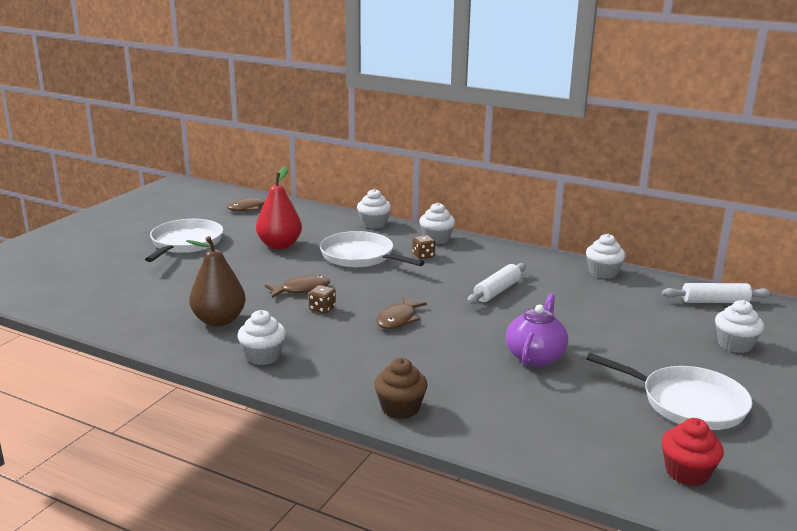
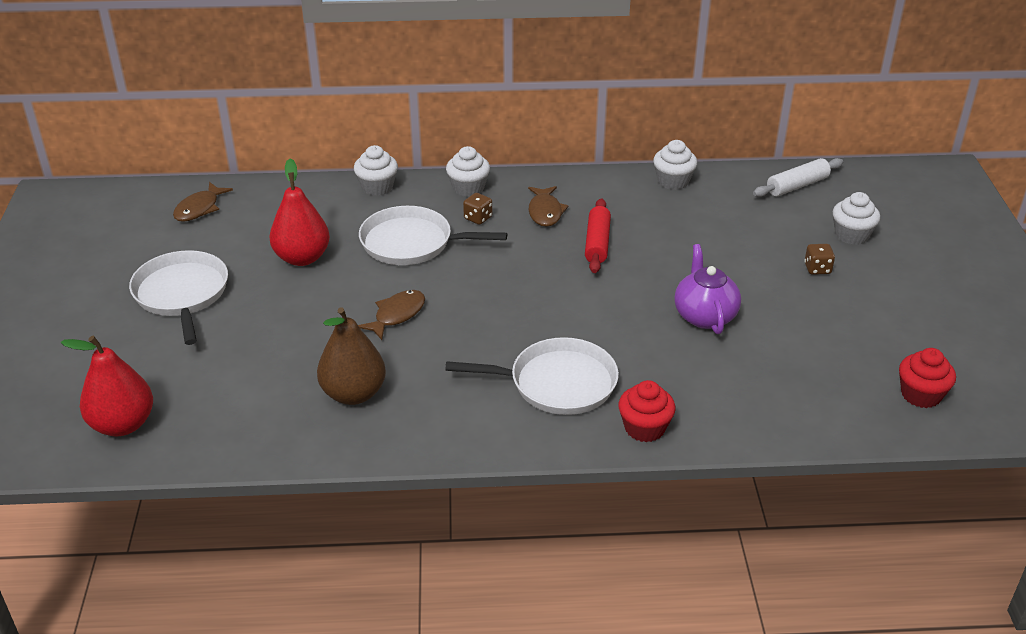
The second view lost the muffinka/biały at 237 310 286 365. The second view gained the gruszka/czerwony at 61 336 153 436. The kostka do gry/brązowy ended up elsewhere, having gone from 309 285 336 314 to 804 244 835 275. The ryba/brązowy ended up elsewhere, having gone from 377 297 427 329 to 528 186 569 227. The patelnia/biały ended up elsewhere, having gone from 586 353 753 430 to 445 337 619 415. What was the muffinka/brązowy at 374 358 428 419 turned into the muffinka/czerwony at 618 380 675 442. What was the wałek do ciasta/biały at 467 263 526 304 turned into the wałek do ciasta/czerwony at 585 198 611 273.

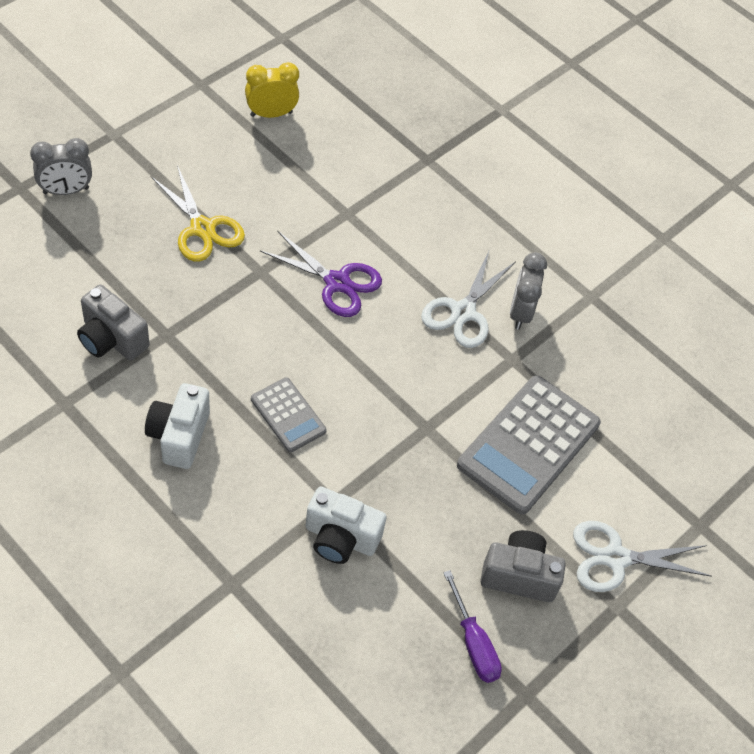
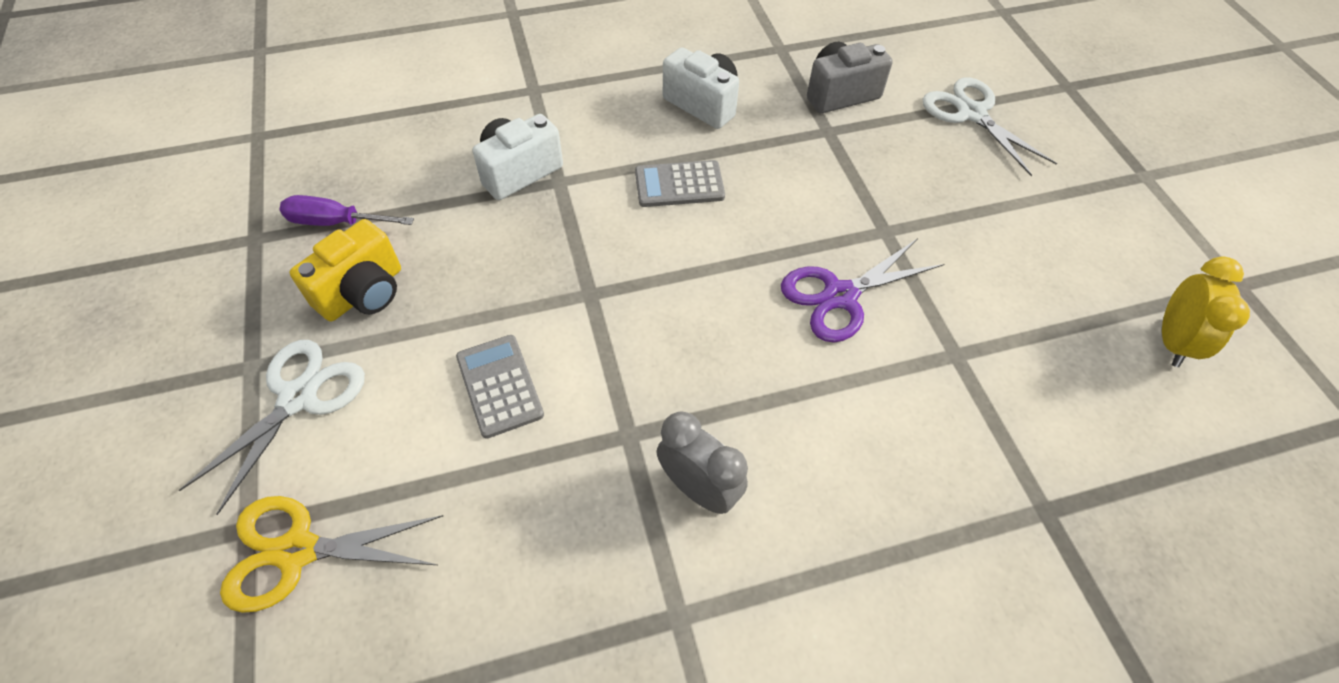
The second view lost the budzik/szary at 30 138 92 195. The nożyczki/żółty ended up elsewhere, having gone from 151 165 245 262 to 220 496 443 613. The nożyczki/biały ended up elsewhere, having gone from 421 251 516 348 to 922 77 1057 176. What was the aparat fotograficzny/szary at 480 530 566 602 turned into the aparat fotograficzny/żółty at 289 219 401 321. The size of the kalkulator/szary at 457 375 601 515 changed by a factor of 0.53.

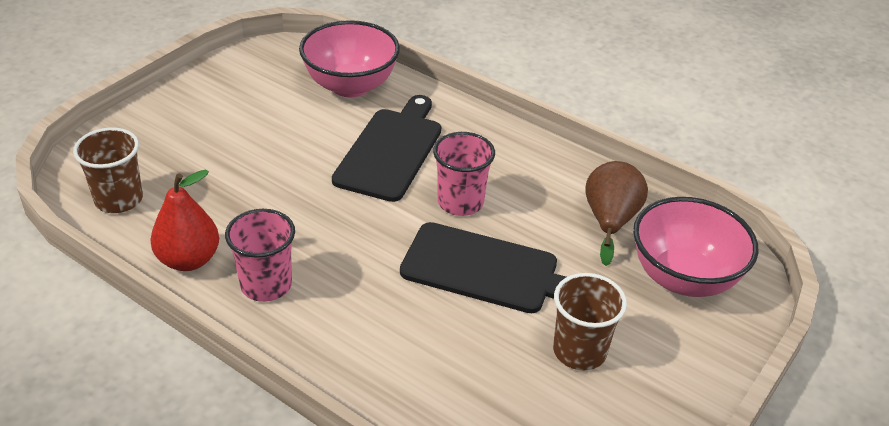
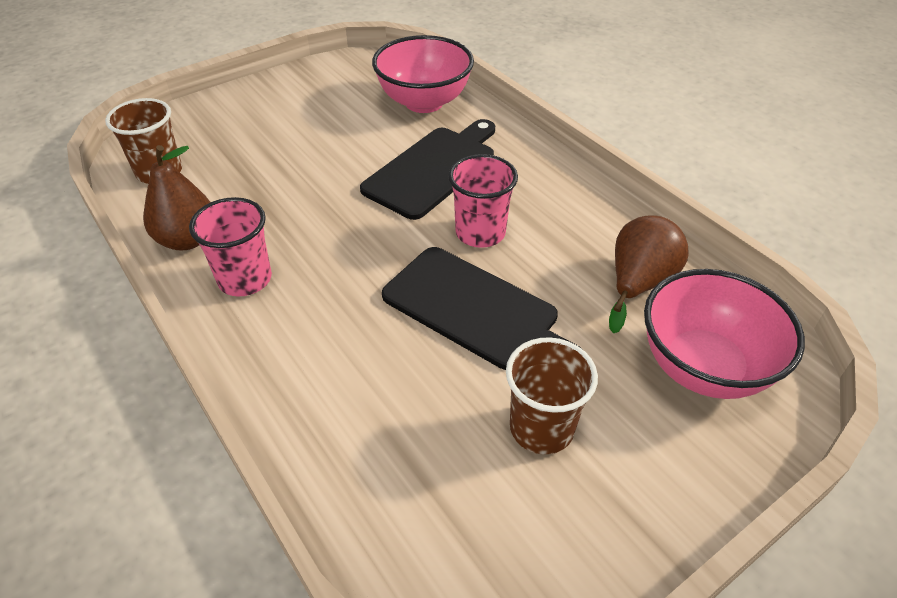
What was the gruszka/czerwony at 150 170 219 271 turned into the gruszka/brązowy at 143 145 211 250.

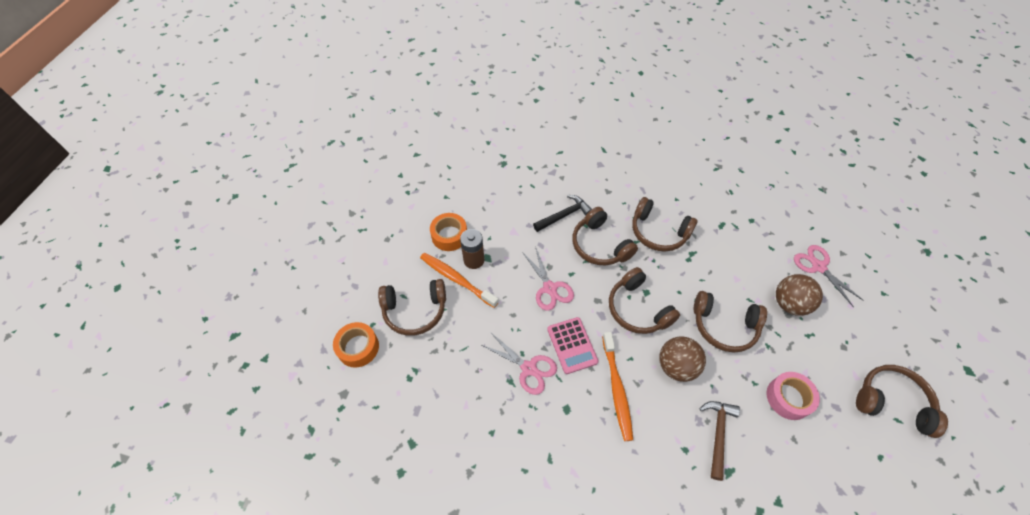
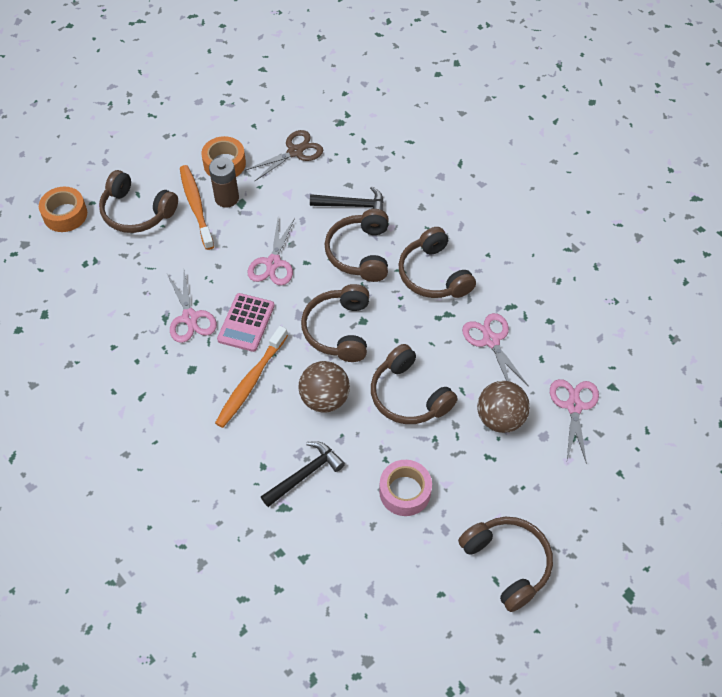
The second view gained the nożyczki/brązowy at 246 130 323 181. The second view gained the nożyczki/różowy at 462 313 528 386. What was the młotek/brązowy at 700 401 740 481 turned into the młotek/czarny at 261 441 345 507.

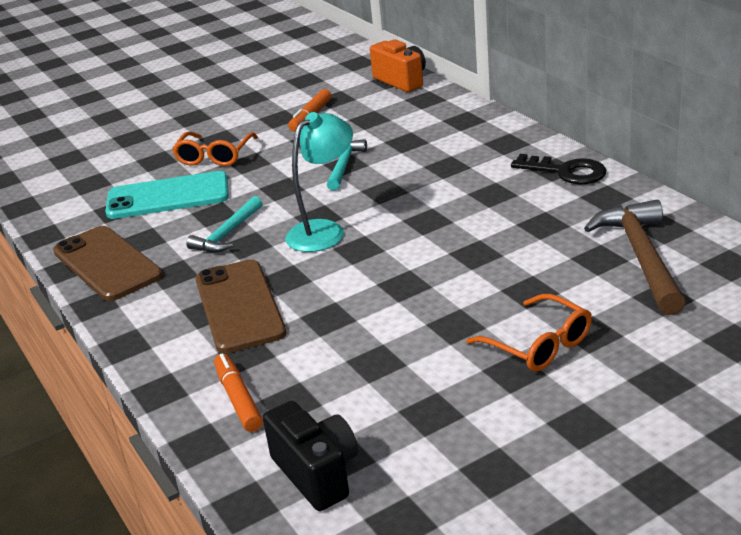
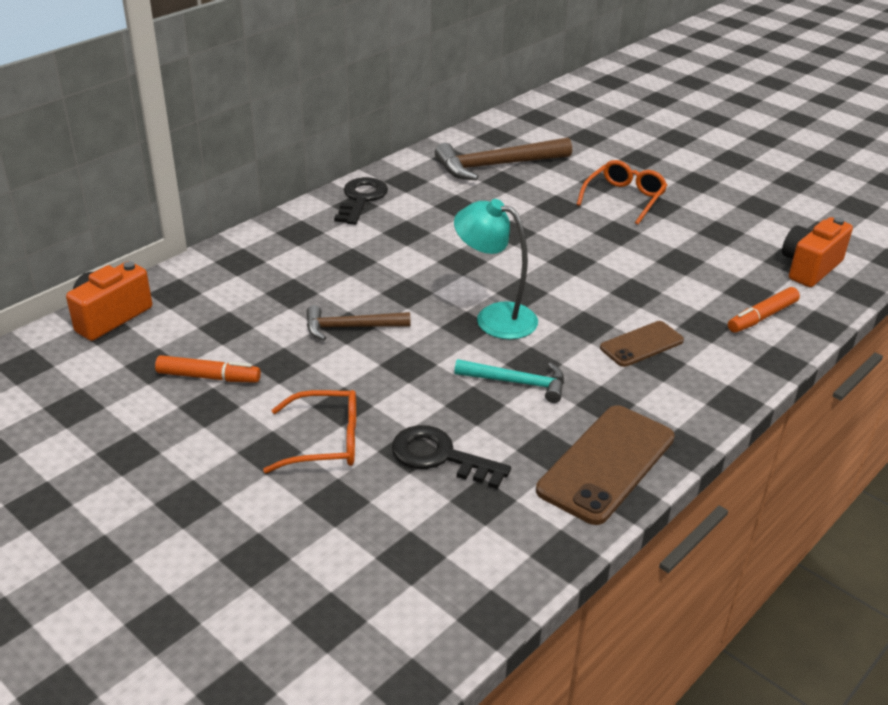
Where the telefon/turkusowy stood at 105 171 229 219, the klucz/czarny came to stand at 392 425 511 489. What was the aparat fotograficzny/czarny at 263 401 358 511 turned into the aparat fotograficzny/pomarańczowy at 782 217 853 287. What was the młotek/turkusowy at 327 139 367 190 turned into the młotek/brązowy at 307 305 411 340. The size of the telefon/brązowy at 196 259 286 353 changed by a factor of 0.59.

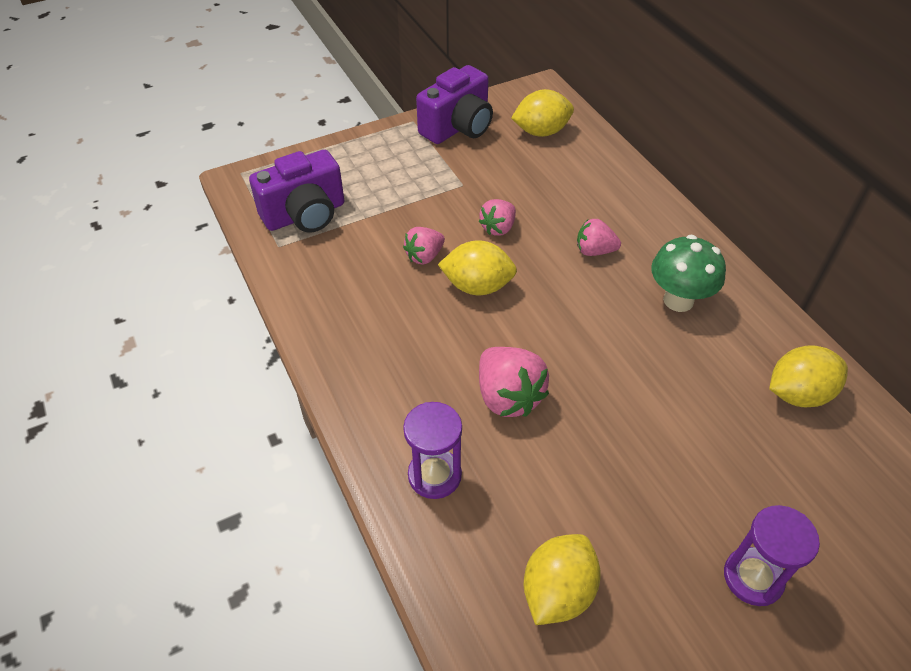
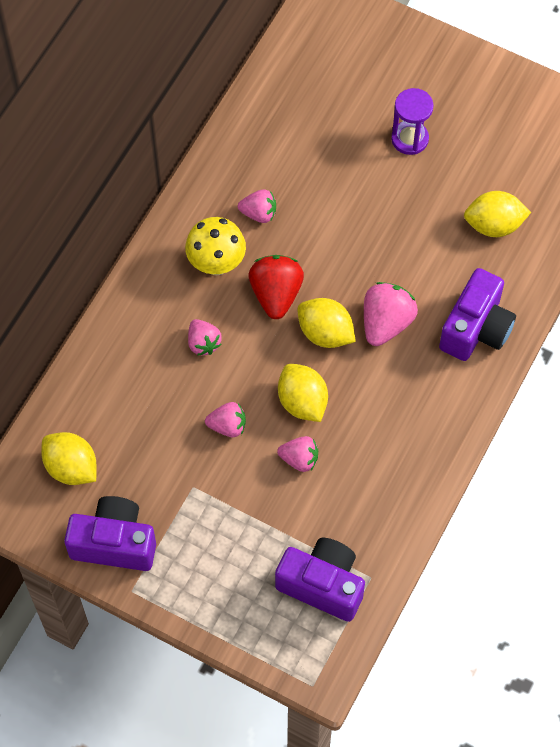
The second view gained the truskawka/różowy at 238 189 276 223. The second view gained the truskawka/czerwony at 249 255 304 319. The cytryna/żółty ended up elsewhere, having gone from 769 345 848 407 to 297 298 356 348. Where the klepsydra/fioletowy stood at 403 402 462 499, the aparat fotograficzny/fioletowy came to stand at 439 268 516 361. What was the grzyb/zielony at 651 235 726 312 turned into the grzyb/żółty at 185 217 246 275.

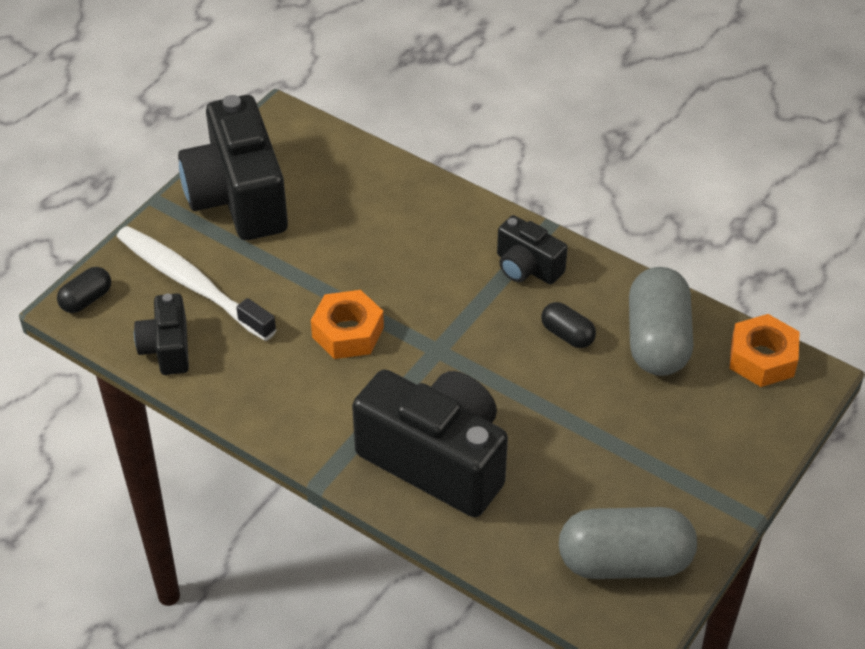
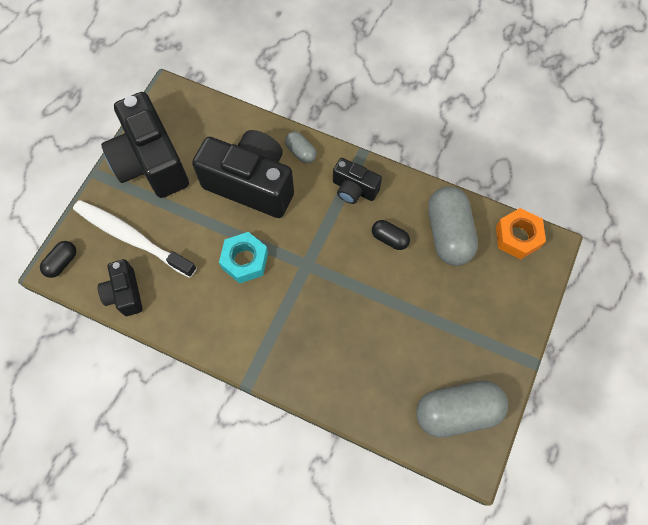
The second view gained the kapsułka/szary at 285 131 317 164. The aparat fotograficzny/czarny ended up elsewhere, having gone from 352 369 508 517 to 192 130 294 218. What was the nakrętka/pomarańczowy at 311 290 384 359 turned into the nakrętka/turkusowy at 219 232 268 283.

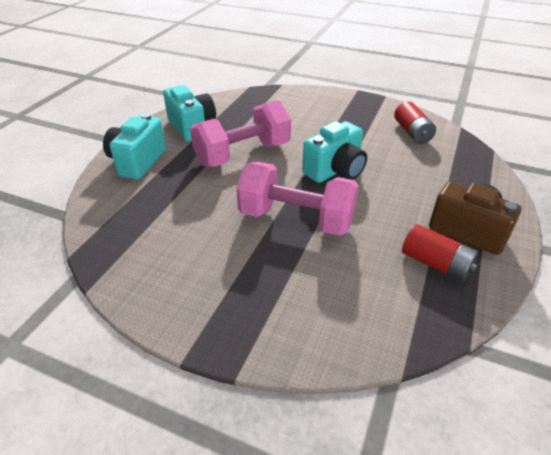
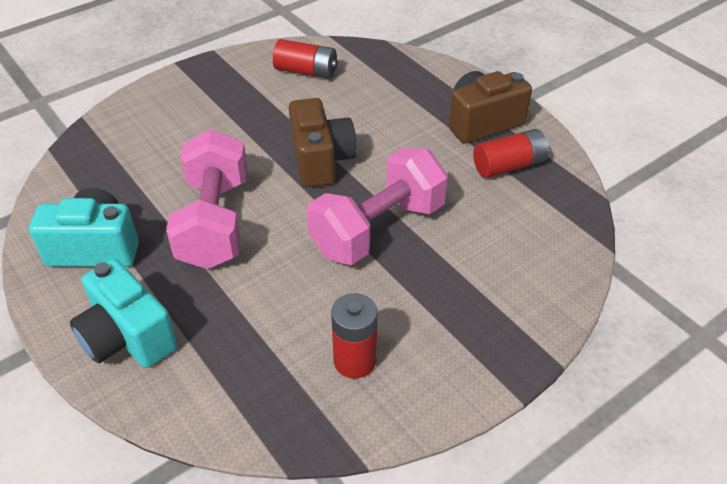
The second view gained the bateria/czerwony at 331 293 377 379. What was the aparat fotograficzny/turkusowy at 302 121 367 183 turned into the aparat fotograficzny/brązowy at 289 98 357 187.

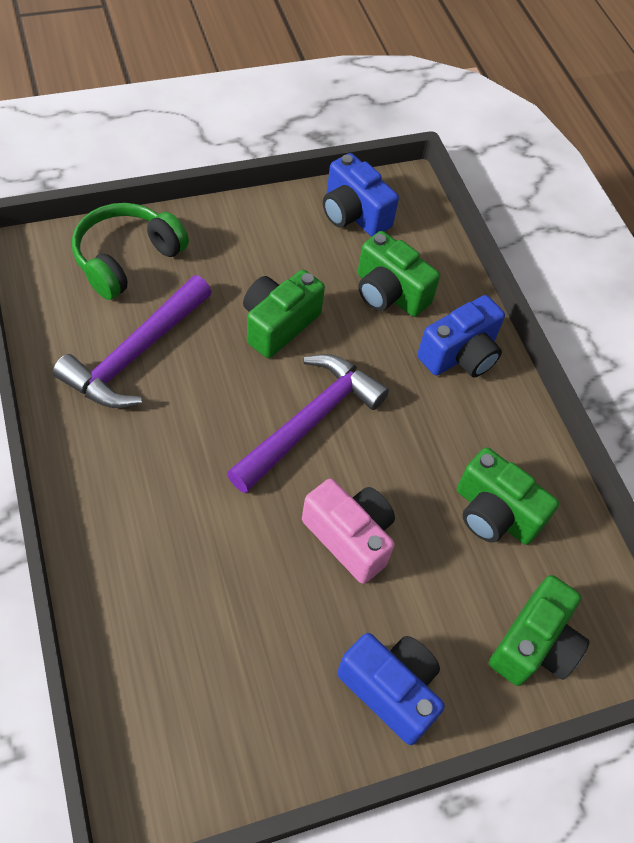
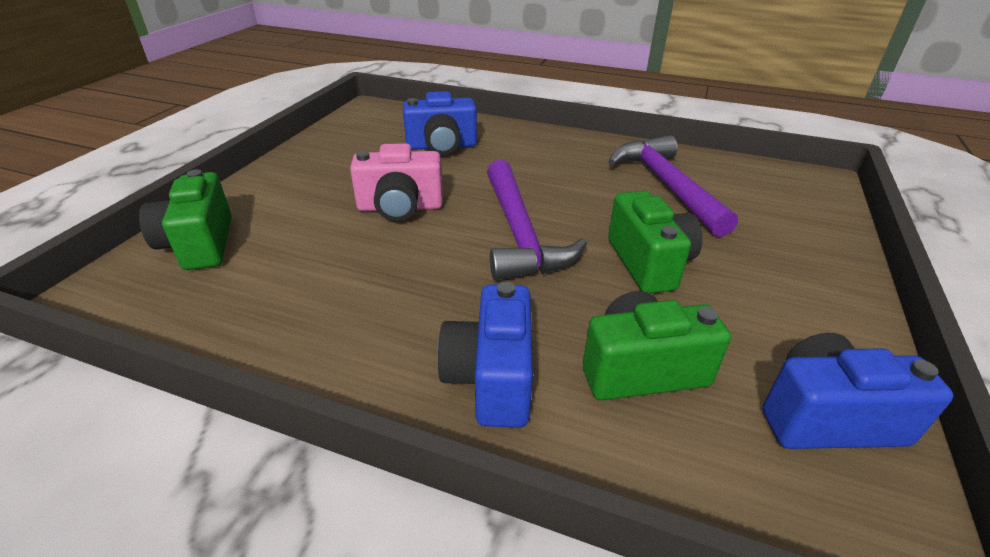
The second view lost the słuchawki/zielony at 72 203 189 300. The second view lost the aparat fotograficzny/zielony at 457 447 559 545. The aparat fotograficzny/niebieski ended up elsewhere, having gone from 337 633 445 745 to 403 91 477 155.

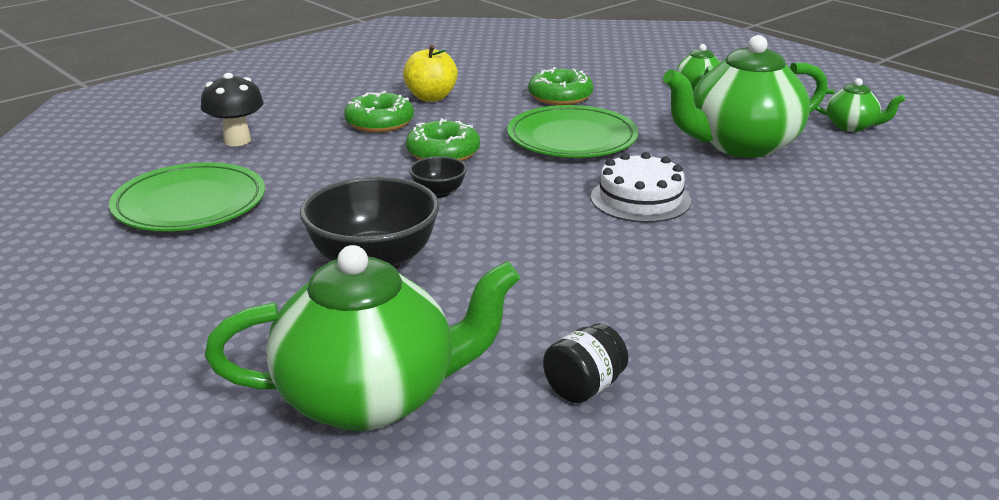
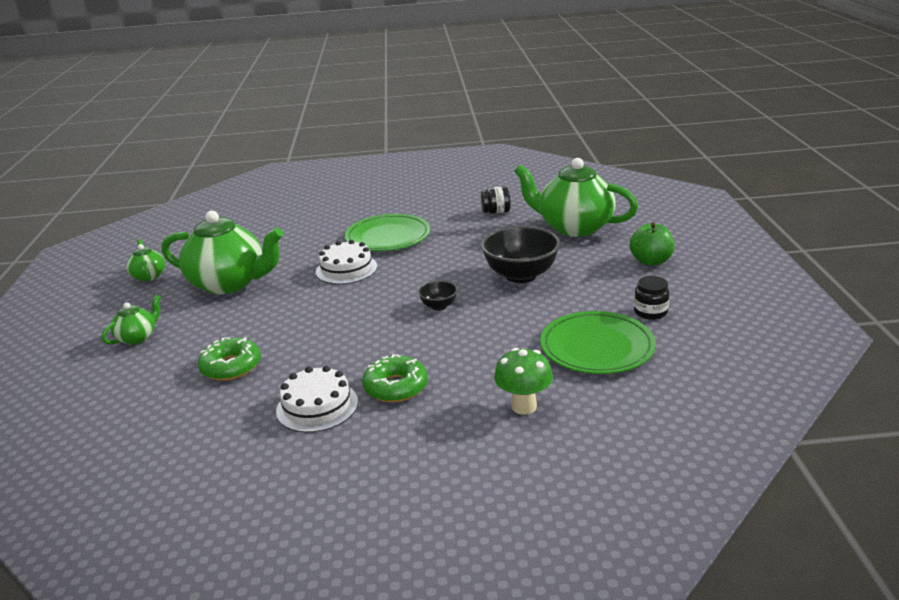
The second view lost the donut/zielony at 406 118 480 161. The second view gained the jabłko/zielony at 629 222 674 266. The second view gained the słoik/czarny at 634 276 669 320. The talerz/zielony ended up elsewhere, having gone from 507 105 639 158 to 345 214 430 251. Where the jabłko/żółty stood at 403 45 458 102, the tort/biały came to stand at 276 366 358 433. What was the grzyb/czarny at 201 73 264 146 turned into the grzyb/zielony at 494 348 553 415.

